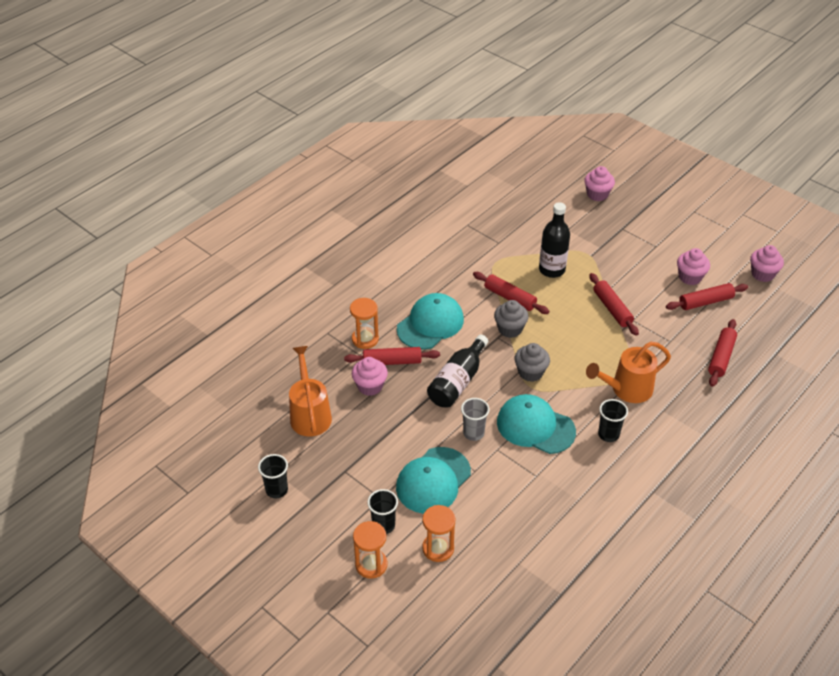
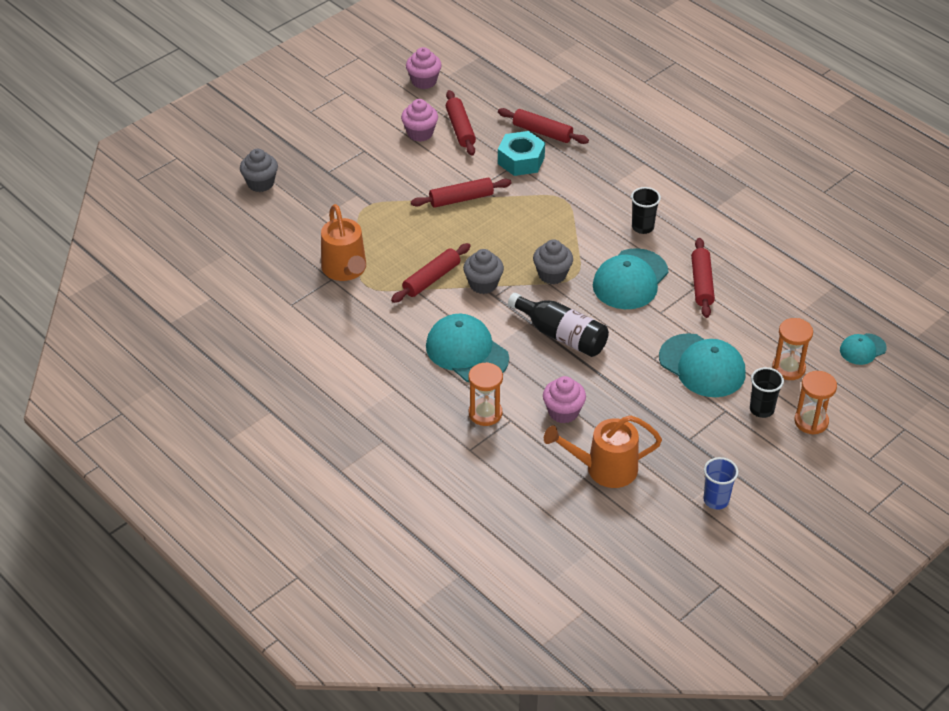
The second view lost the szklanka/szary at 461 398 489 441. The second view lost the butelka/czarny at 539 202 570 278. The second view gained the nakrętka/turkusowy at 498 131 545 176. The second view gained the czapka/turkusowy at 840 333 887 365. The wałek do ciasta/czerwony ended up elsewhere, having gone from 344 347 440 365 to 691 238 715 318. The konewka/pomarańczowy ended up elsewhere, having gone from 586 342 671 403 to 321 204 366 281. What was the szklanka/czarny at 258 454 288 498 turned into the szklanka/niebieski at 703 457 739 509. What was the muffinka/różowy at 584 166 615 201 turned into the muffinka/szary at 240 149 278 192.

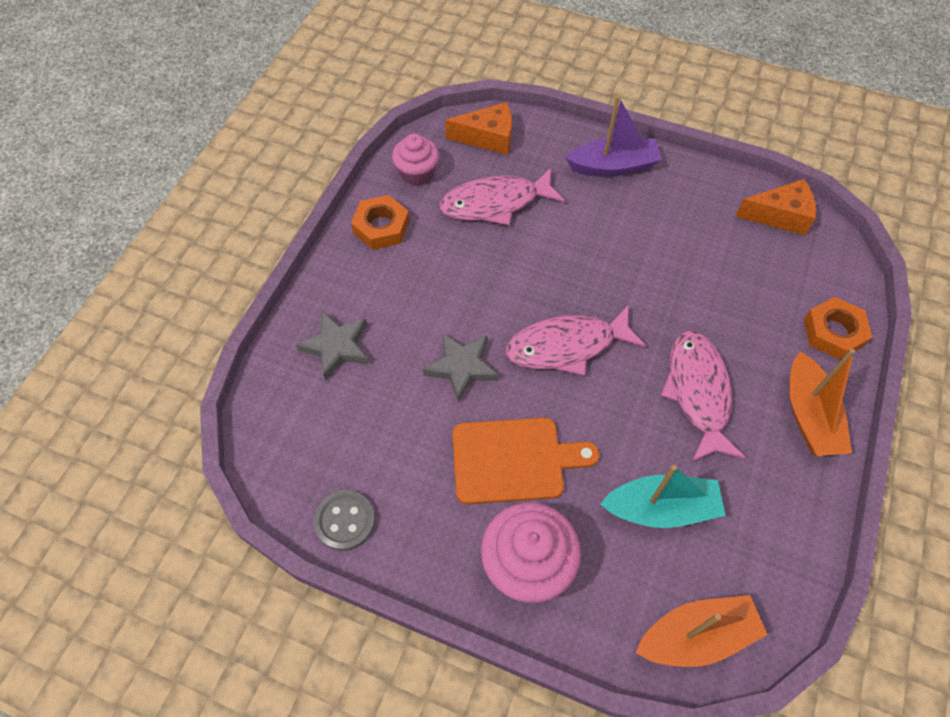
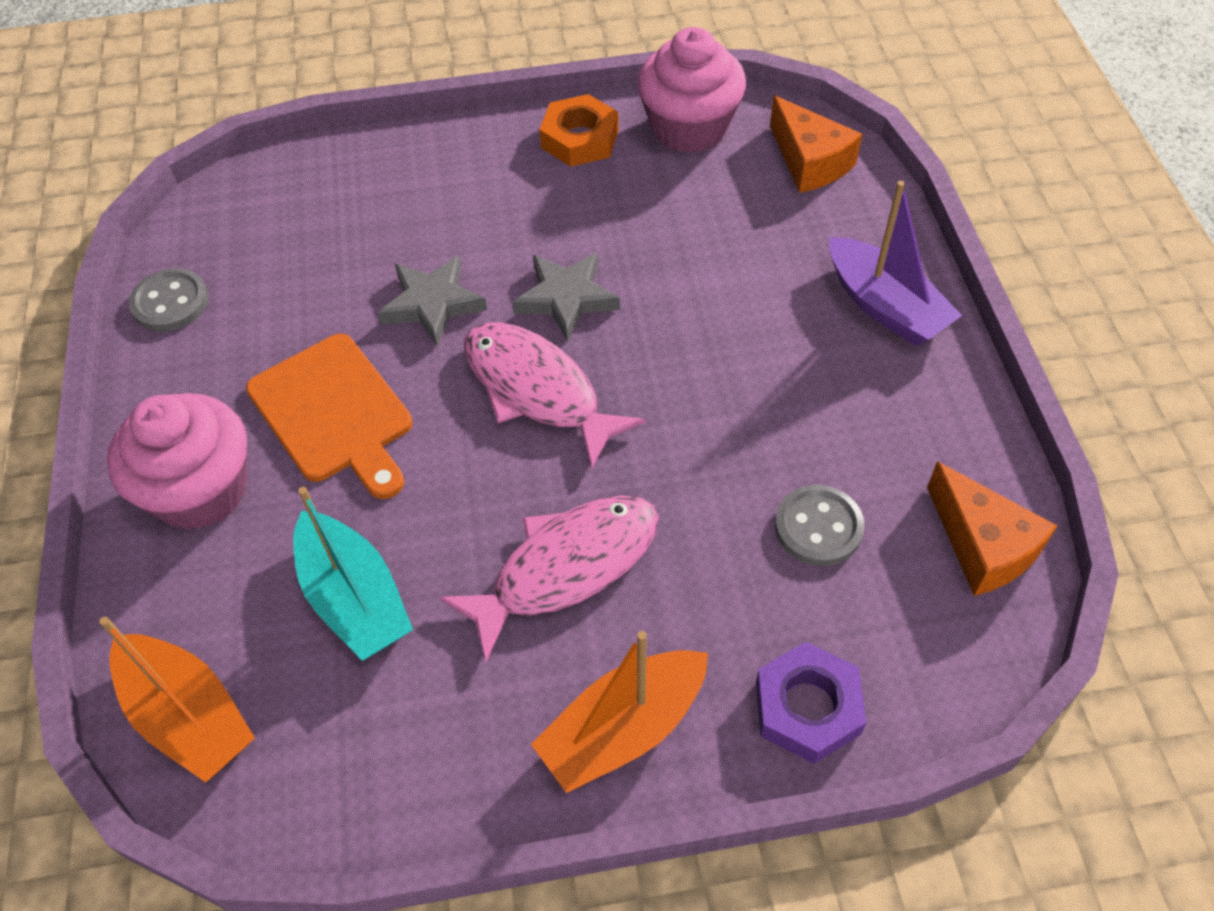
The second view lost the ryba/różowy at 439 168 565 225. The second view gained the guzik/szary at 775 484 865 566. The gwiazda/szary ended up elsewhere, having gone from 296 311 369 381 to 512 252 620 342. What was the nakrętka/pomarańczowy at 804 297 872 360 turned into the nakrętka/fioletowy at 756 642 867 764. The size of the muffinka/różowy at 392 134 439 186 changed by a factor of 1.55.

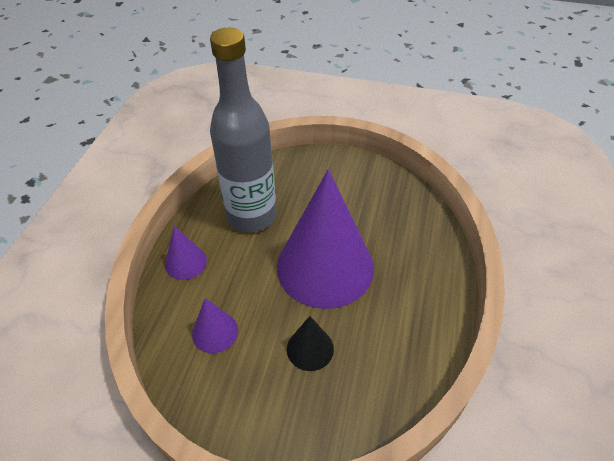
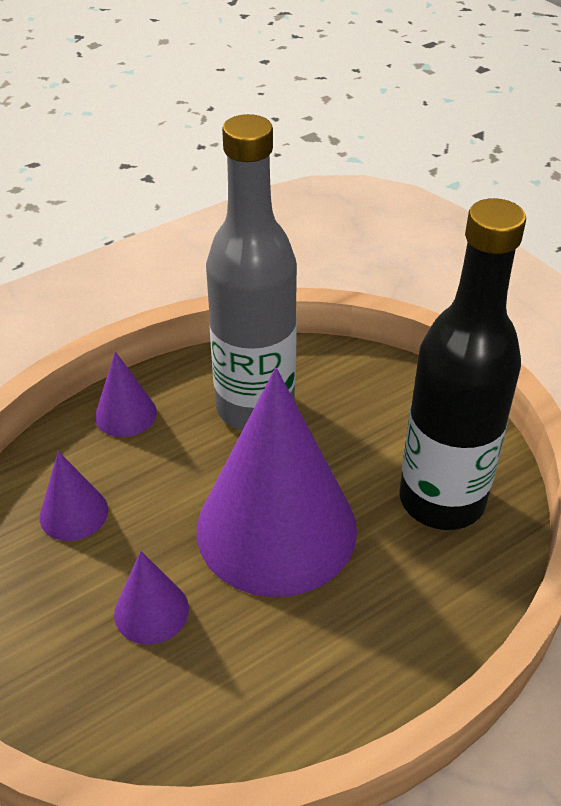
The second view gained the butelka/czarny at 399 198 526 530. What was the stożek/czarny at 287 316 334 371 turned into the stożek/fioletowy at 114 551 189 644.

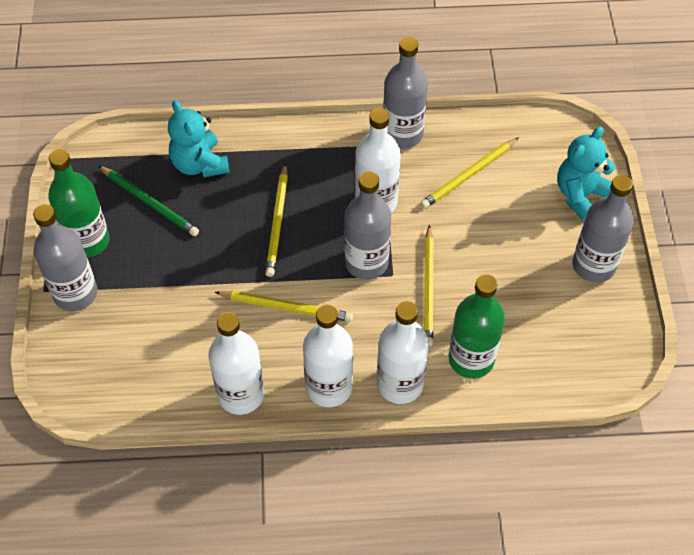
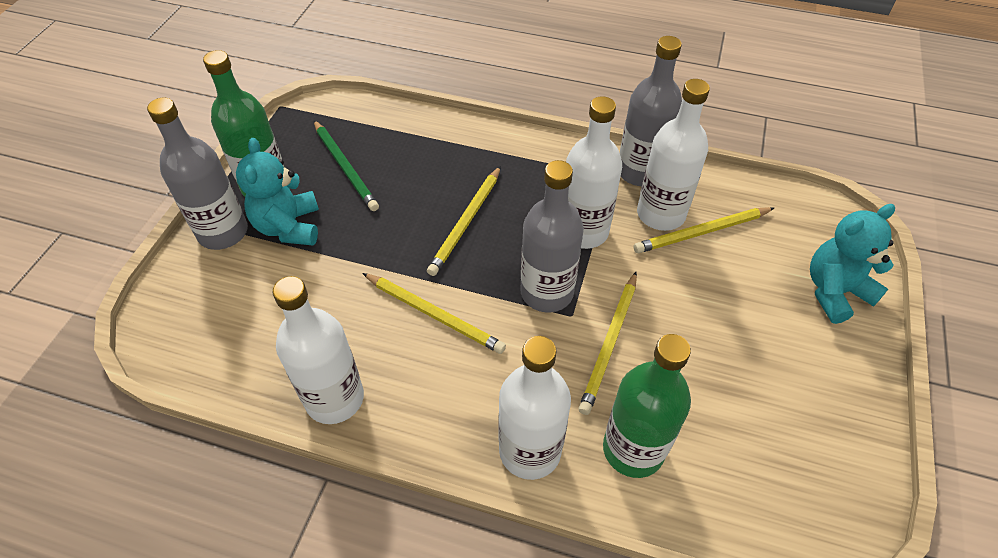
The second view lost the butelka/szary at 573 175 634 283. The miś/turkusowy ended up elsewhere, having gone from 168 100 230 177 to 236 138 319 245. The butelka/biały ended up elsewhere, having gone from 303 305 353 407 to 637 79 710 231.

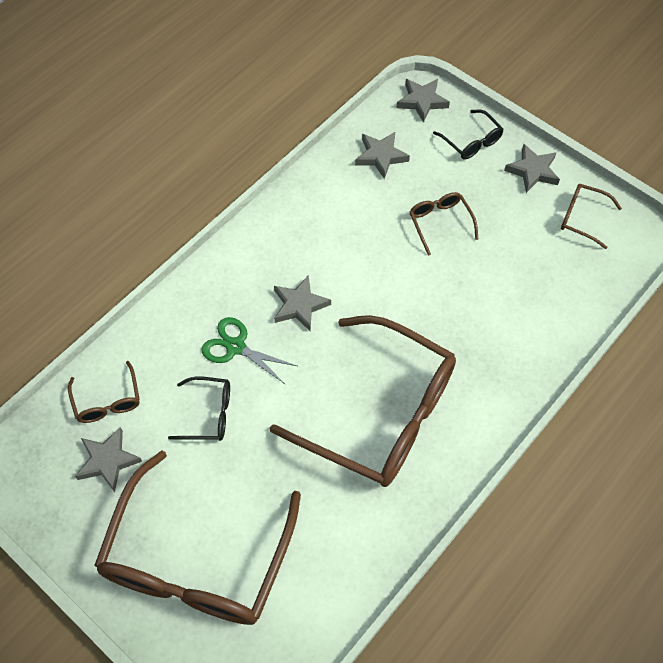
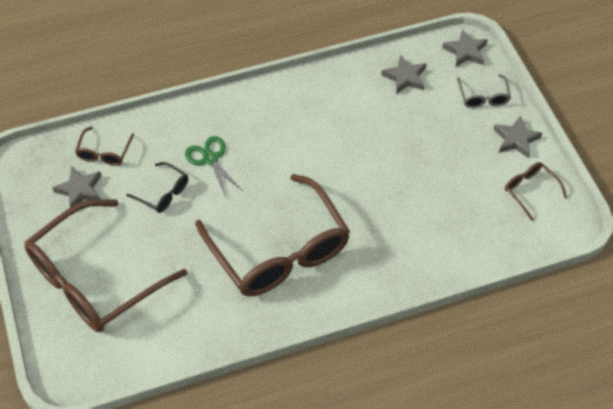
The second view lost the gwiazda/szary at 274 275 331 331. The second view lost the okulary/brązowy at 409 192 478 255. What was the okulary/czarny at 433 109 504 159 turned into the okulary/szary at 457 74 511 108.

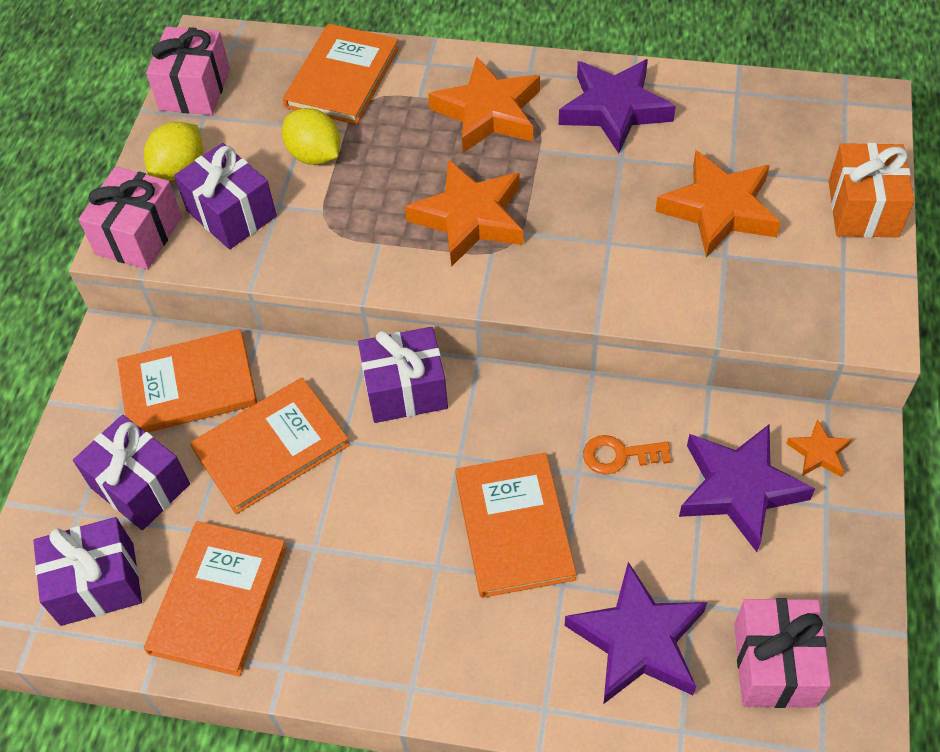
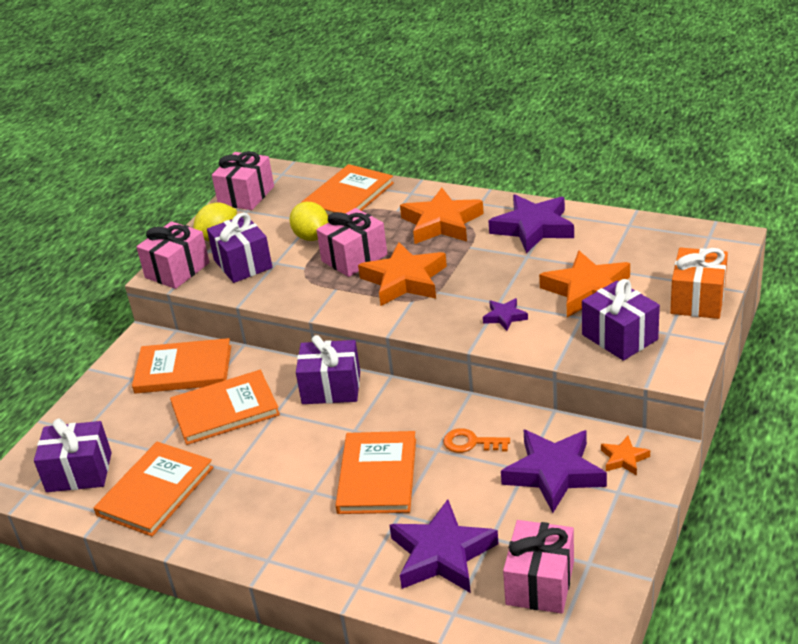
The second view gained the prezent/różowy at 316 208 387 277. The second view gained the gwiazda/fioletowy at 483 298 528 331. The prezent/fioletowy ended up elsewhere, having gone from 73 415 190 530 to 582 279 660 361.

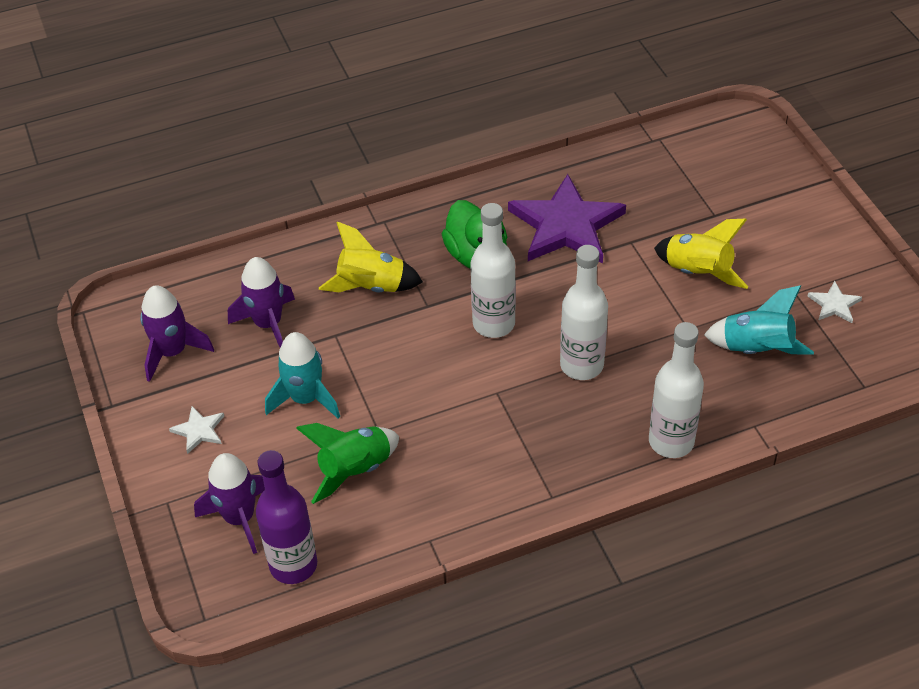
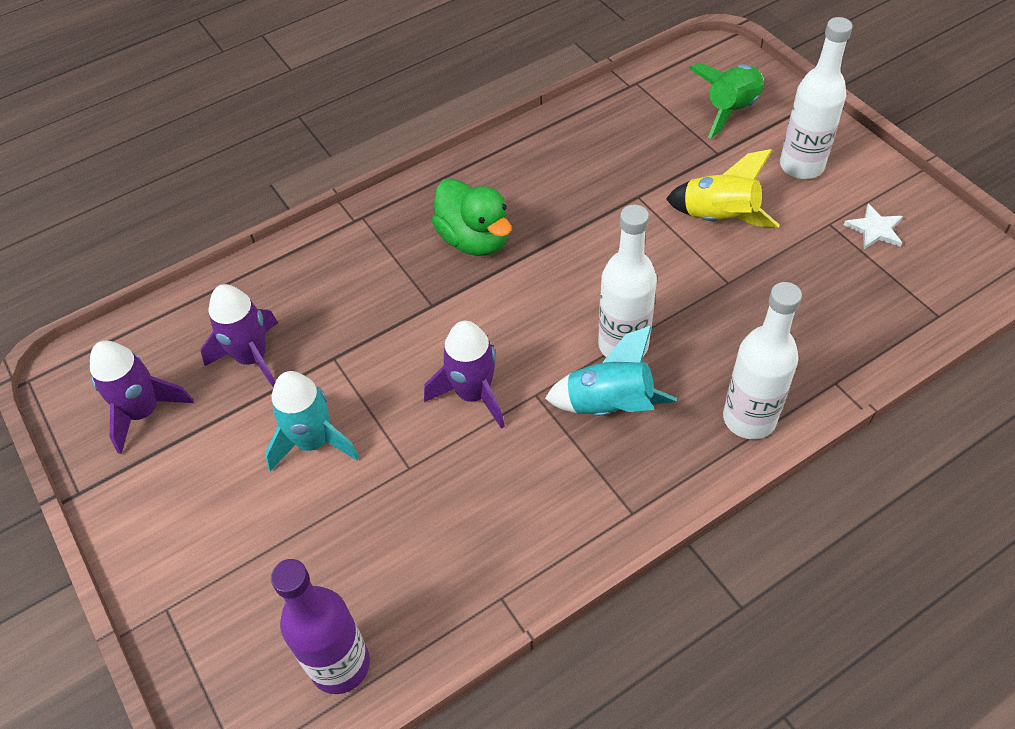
The second view lost the gwiazda/biały at 169 406 224 454. The second view lost the rakieta/żółty at 319 221 423 293. The second view lost the gwiazda/fioletowy at 508 174 626 263. The rakieta/fioletowy ended up elsewhere, having gone from 194 453 265 554 to 424 321 505 429. The rakieta/zielony ended up elsewhere, having gone from 296 423 399 504 to 689 64 764 139. The butelka/biały ended up elsewhere, having gone from 470 203 516 338 to 780 17 853 179. The rakieta/turkusowy ended up elsewhere, having gone from 704 285 814 355 to 545 326 677 416.

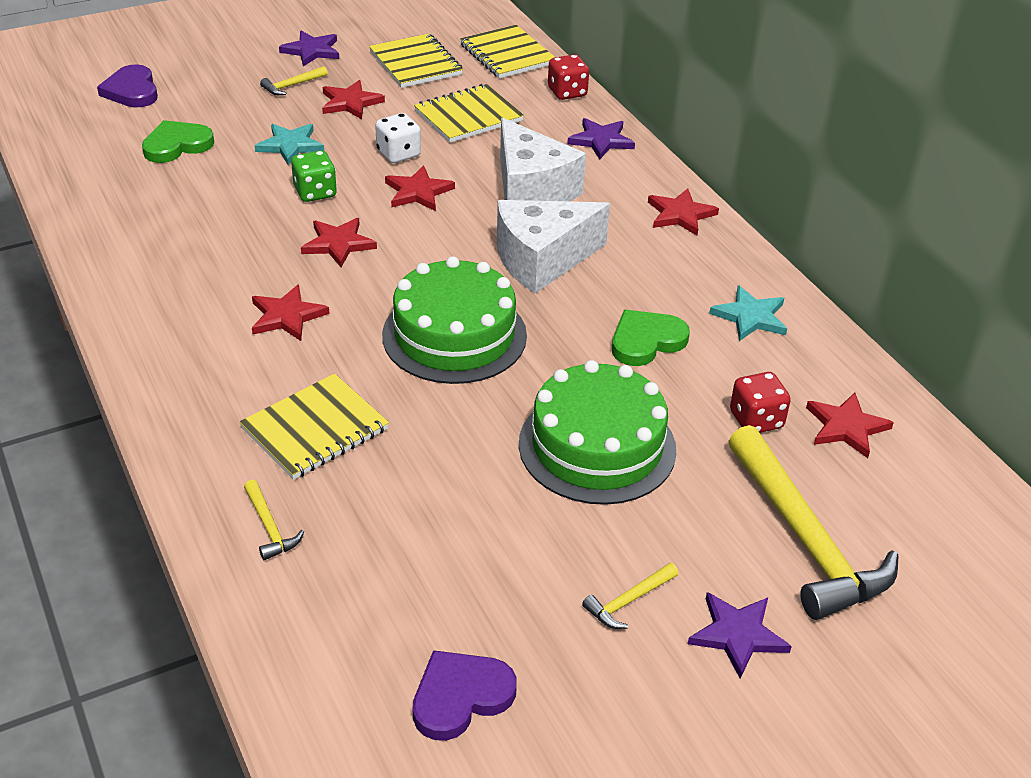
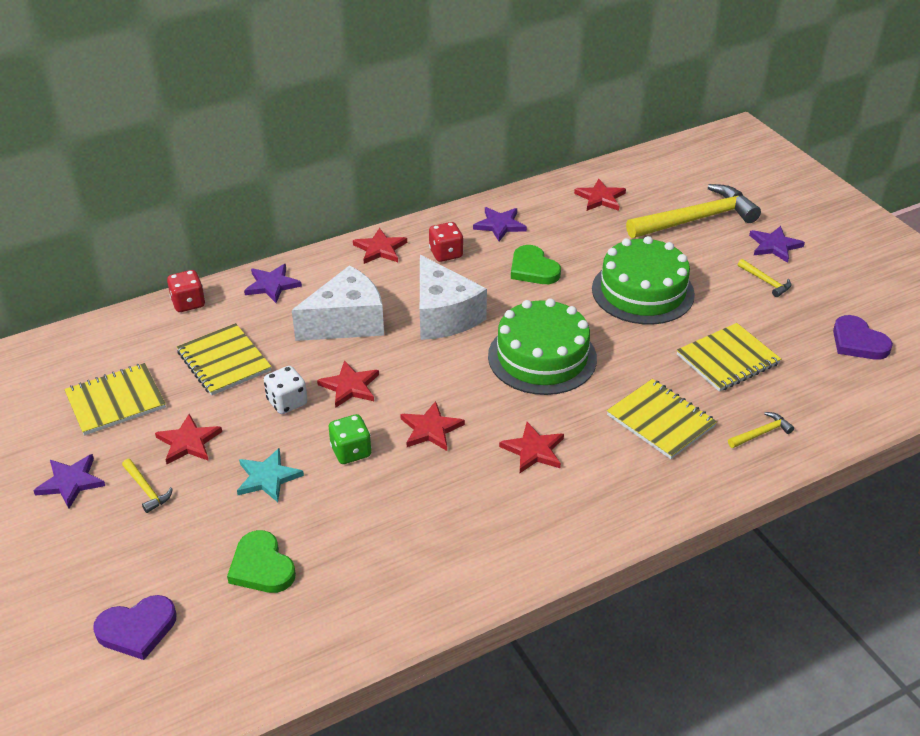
The zeszyt/żółty ended up elsewhere, having gone from 460 25 555 79 to 677 323 781 392. The kostka do gry/czerwony ended up elsewhere, having gone from 730 372 791 433 to 429 222 463 262. What was the gwiazda/turkusowy at 709 285 787 341 turned into the gwiazda/fioletowy at 473 207 527 241.

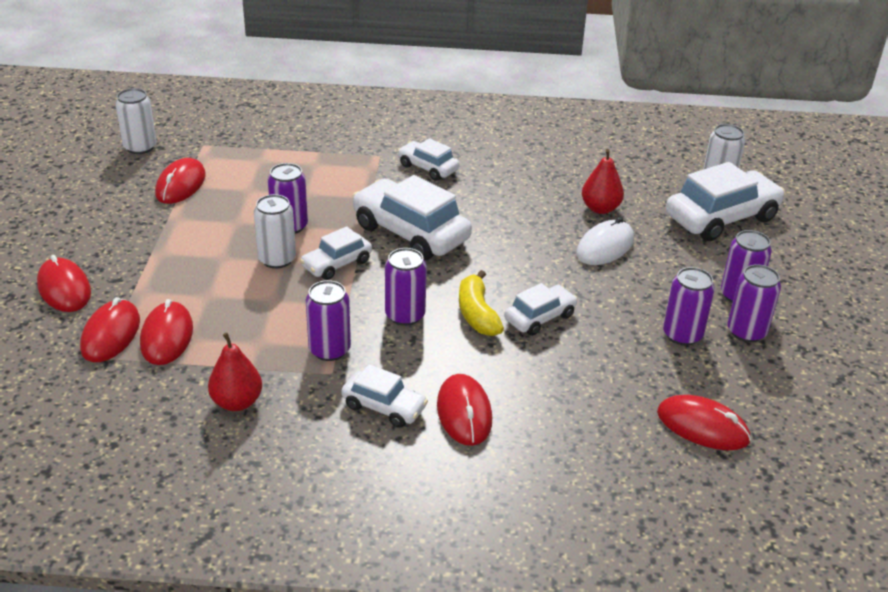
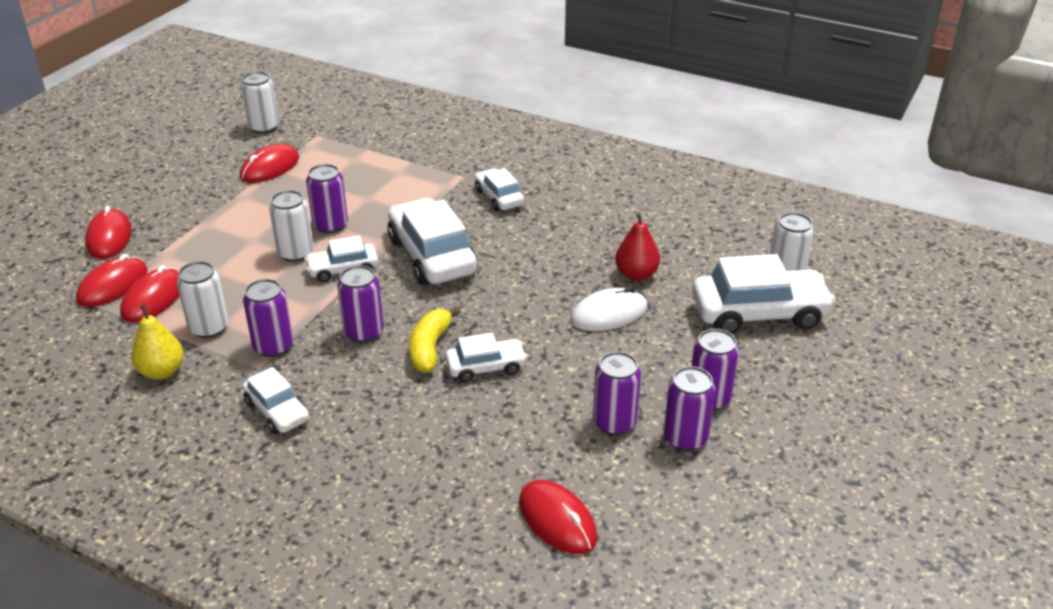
The second view lost the myszka/czerwony at 437 374 492 446. The second view gained the puszka/biały at 177 261 228 338. What was the gruszka/czerwony at 208 333 262 411 turned into the gruszka/żółty at 131 304 184 380.

